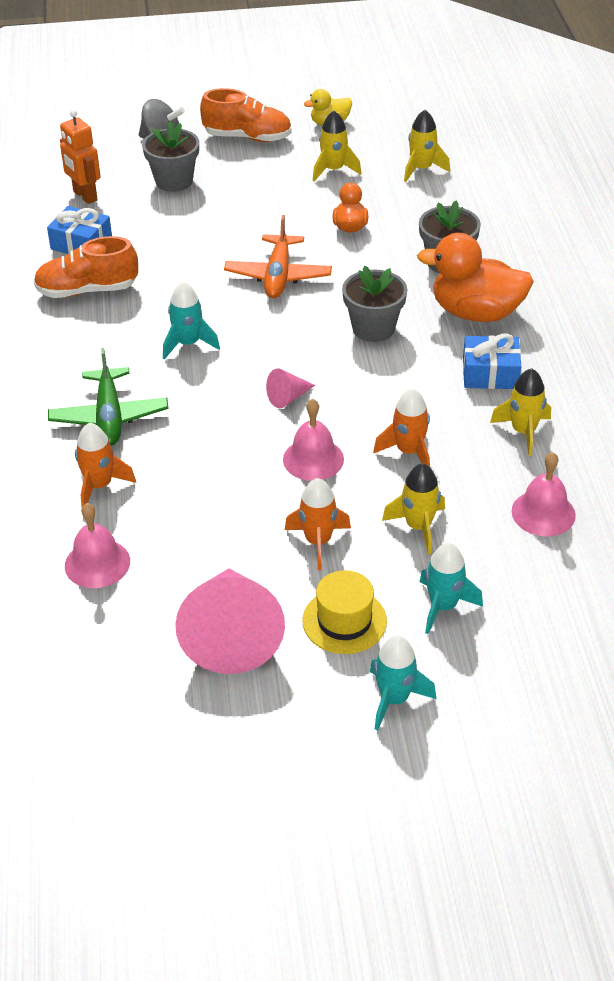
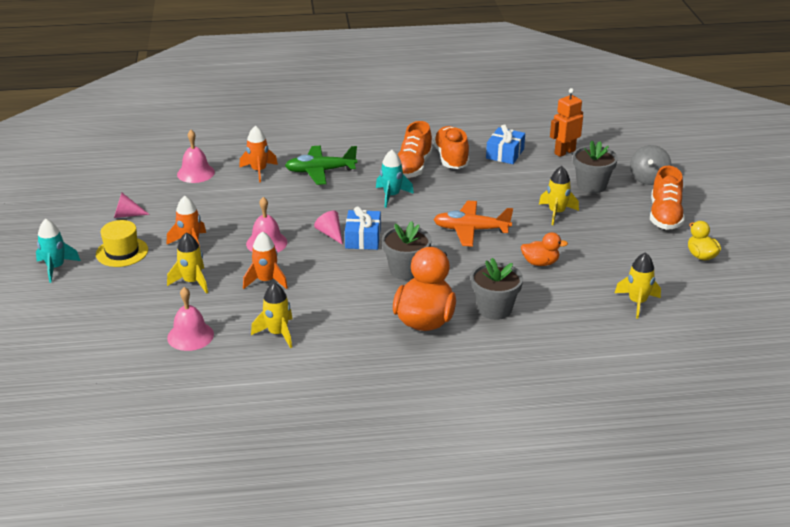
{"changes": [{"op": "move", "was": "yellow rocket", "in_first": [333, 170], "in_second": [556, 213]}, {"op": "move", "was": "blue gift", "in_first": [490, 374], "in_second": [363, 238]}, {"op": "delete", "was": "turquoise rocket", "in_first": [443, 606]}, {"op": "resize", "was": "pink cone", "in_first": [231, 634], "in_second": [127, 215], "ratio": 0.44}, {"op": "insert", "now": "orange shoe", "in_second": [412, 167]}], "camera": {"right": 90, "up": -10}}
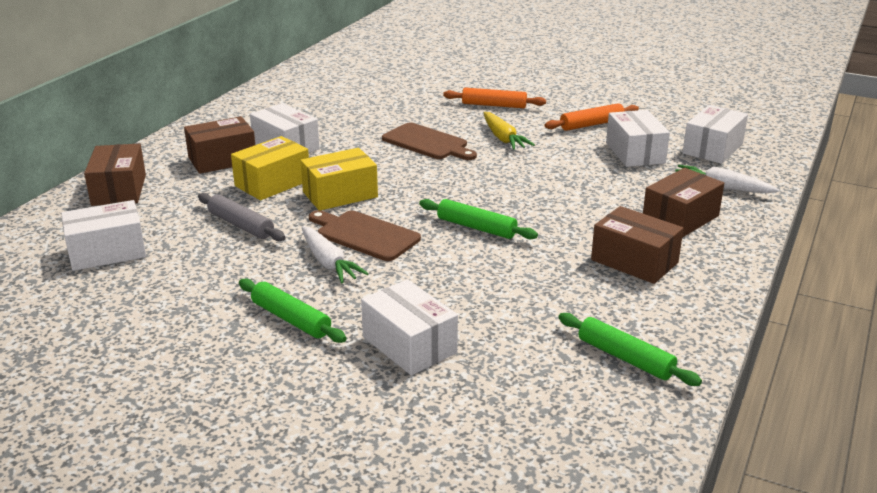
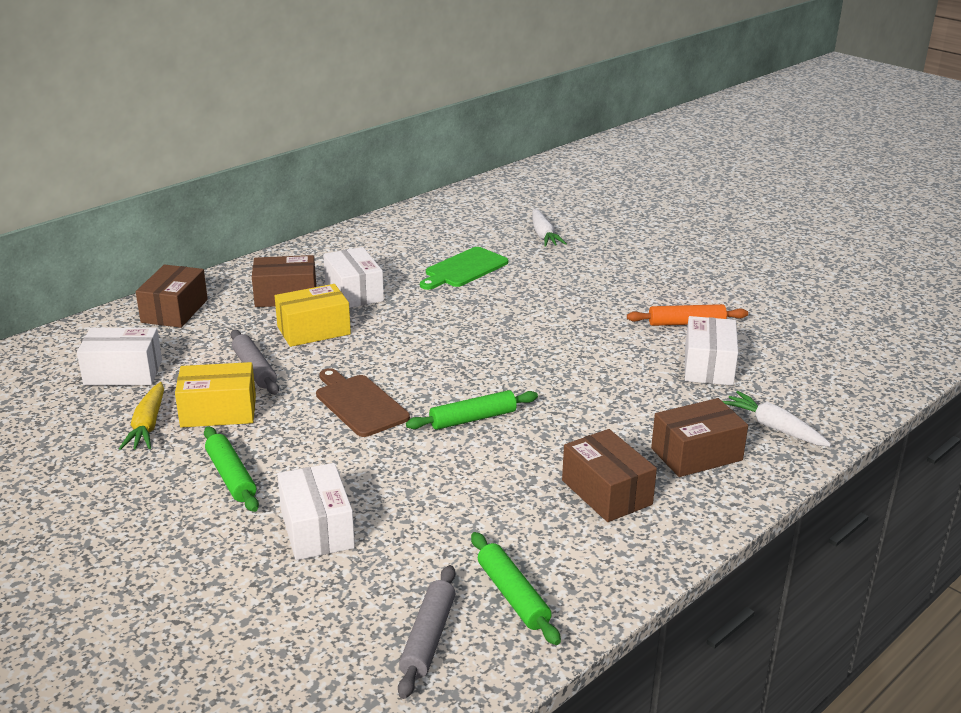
{"changes": [{"op": "delete", "was": "orange rolling pin", "in_first": [494, 105]}, {"op": "delete", "was": "white box", "in_first": [713, 148]}, {"op": "move", "was": "yellow carrot", "in_first": [503, 138], "in_second": [148, 425]}, {"op": "delete", "was": "brown cutting board", "in_first": [427, 143]}, {"op": "move", "was": "yellow box", "in_first": [340, 194], "in_second": [218, 411]}, {"op": "rotate", "was": "green rolling pin", "in_first": [476, 227], "in_second": [473, 419], "clockwise": -75}, {"op": "move", "was": "white carrot", "in_first": [329, 263], "in_second": [544, 235]}, {"op": "insert", "now": "green cutting board", "in_second": [464, 269]}, {"op": "insert", "now": "grey rolling pin", "in_second": [428, 638]}], "camera": {"right": 20, "up": 0}}
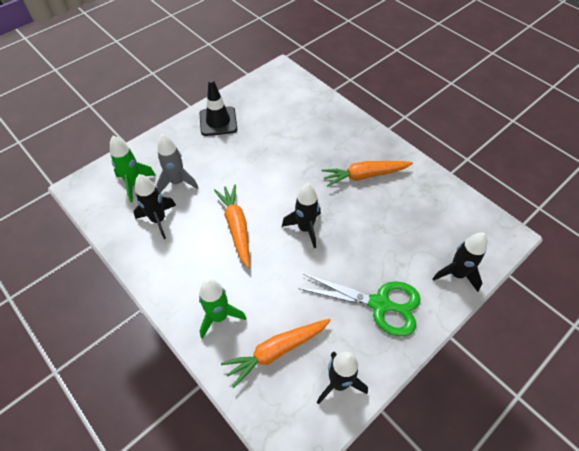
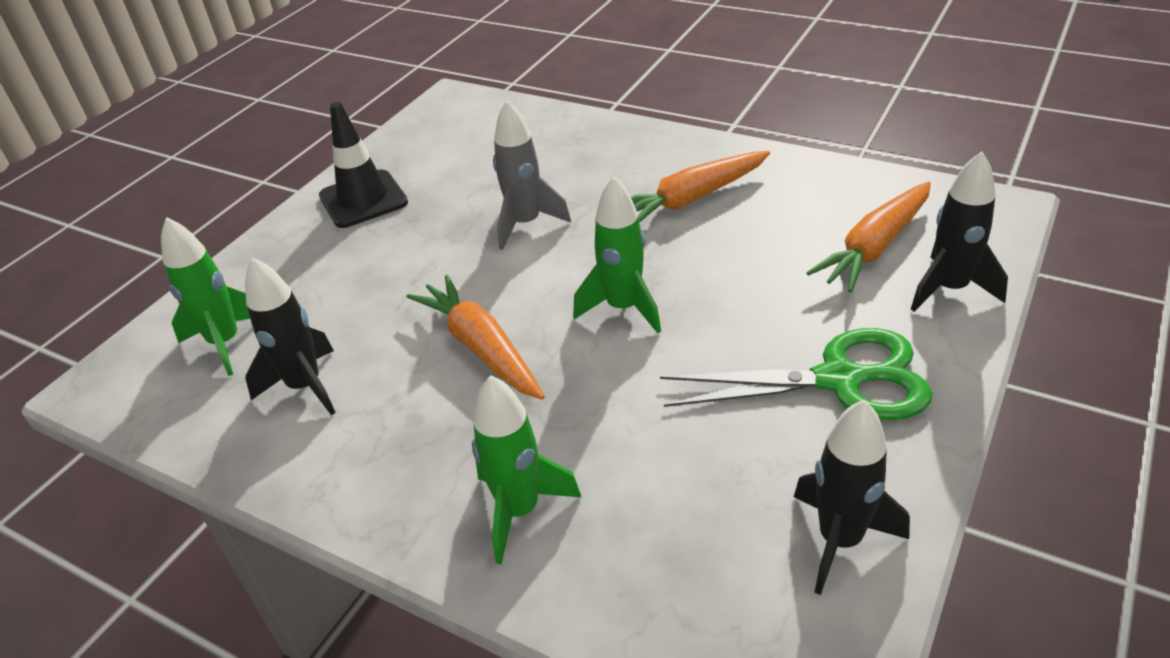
{"changes": [{"op": "move", "was": "grey rocket", "in_first": [177, 182], "in_second": [526, 224]}, {"op": "recolor", "was": "black rocket", "now": "green rocket", "in_first": [305, 228], "in_second": [623, 308]}, {"op": "move", "was": "orange carrot", "in_first": [277, 351], "in_second": [875, 247]}], "camera": {"right": -15, "up": -15}}
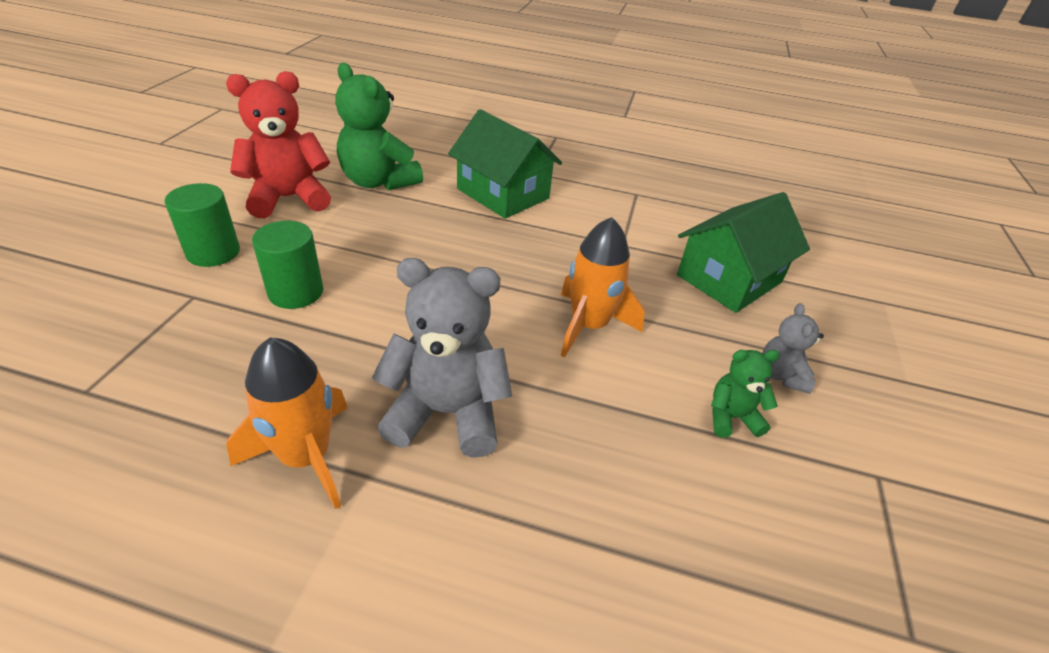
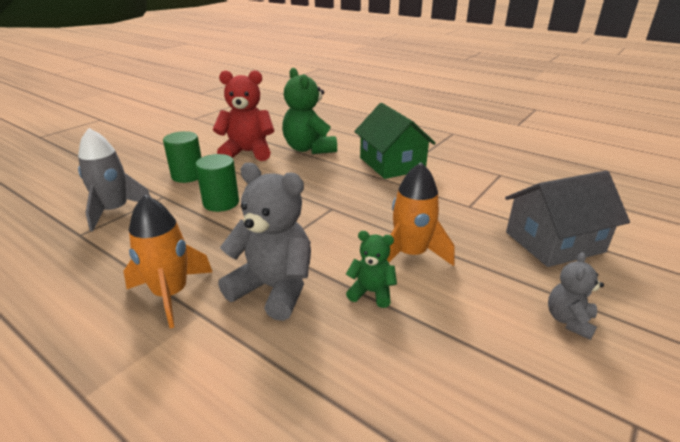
{"changes": [{"op": "recolor", "was": "green house", "now": "grey house", "in_first": [729, 279], "in_second": [554, 242]}, {"op": "move", "was": "green teddy bear", "in_first": [731, 417], "in_second": [371, 292]}, {"op": "insert", "now": "grey rocket", "in_second": [115, 211]}], "camera": {"right": 25, "up": -10}}
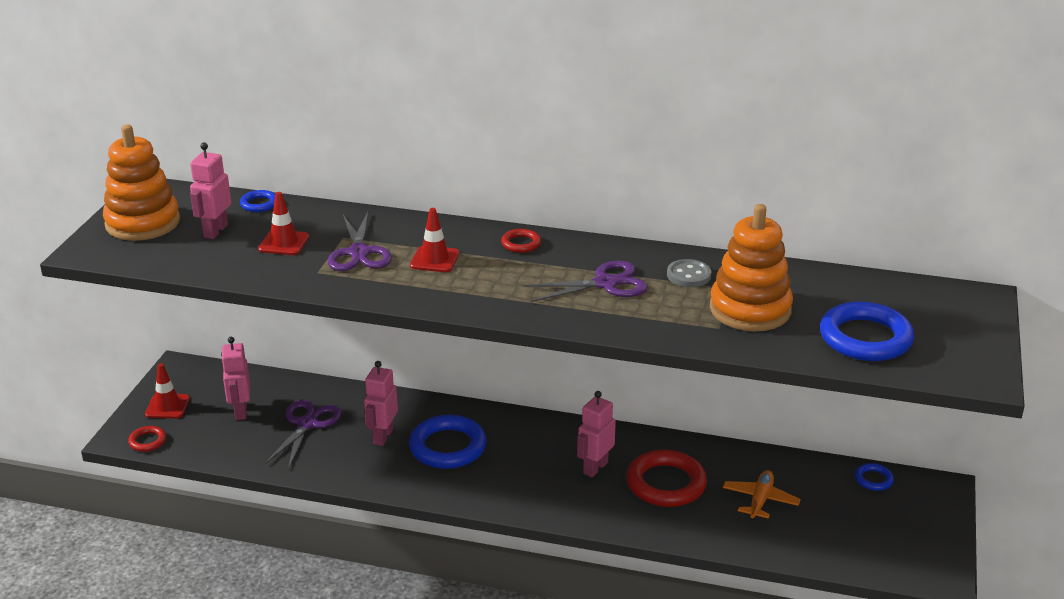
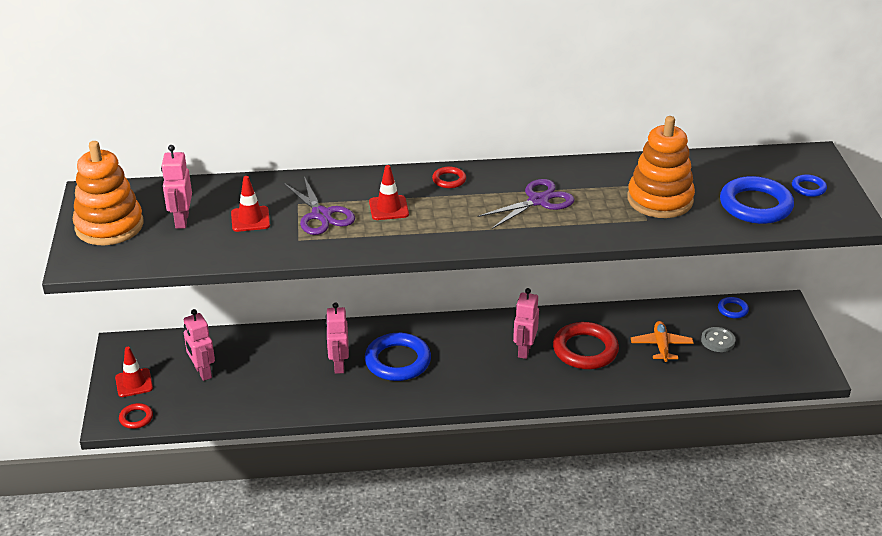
{"changes": [{"op": "move", "was": "blue ring", "in_first": [259, 204], "in_second": [808, 188]}, {"op": "move", "was": "grey button", "in_first": [688, 275], "in_second": [717, 341]}, {"op": "delete", "was": "purple scissors", "in_first": [307, 424]}], "camera": {"right": -20, "up": 5}}
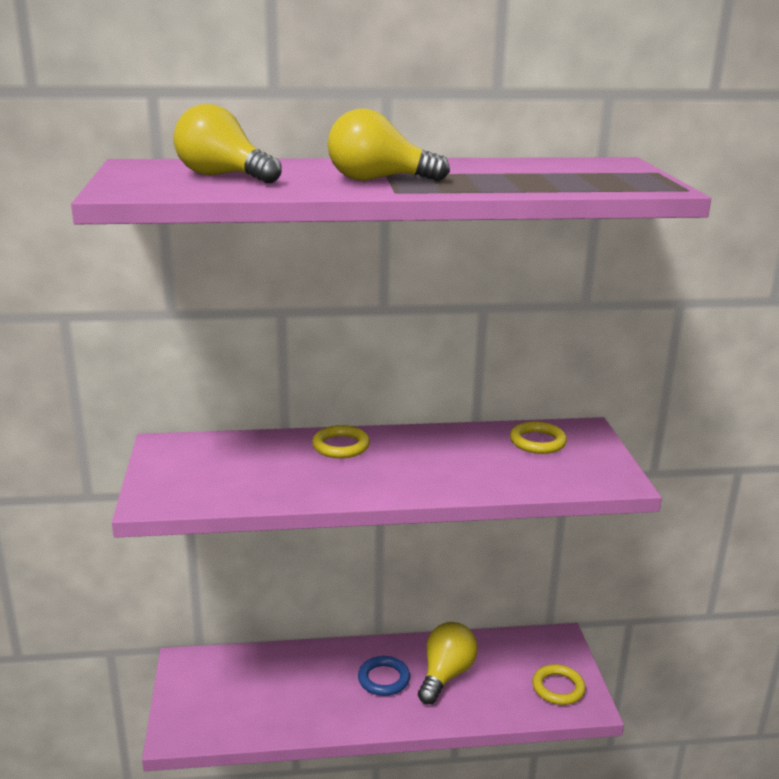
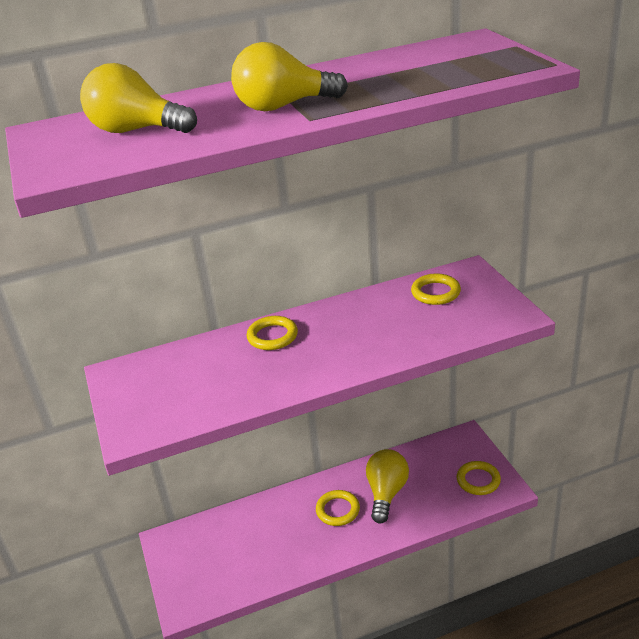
{"changes": [{"op": "recolor", "was": "blue ring", "now": "yellow ring", "in_first": [383, 679], "in_second": [338, 510]}], "camera": {"right": -10, "up": 10}}
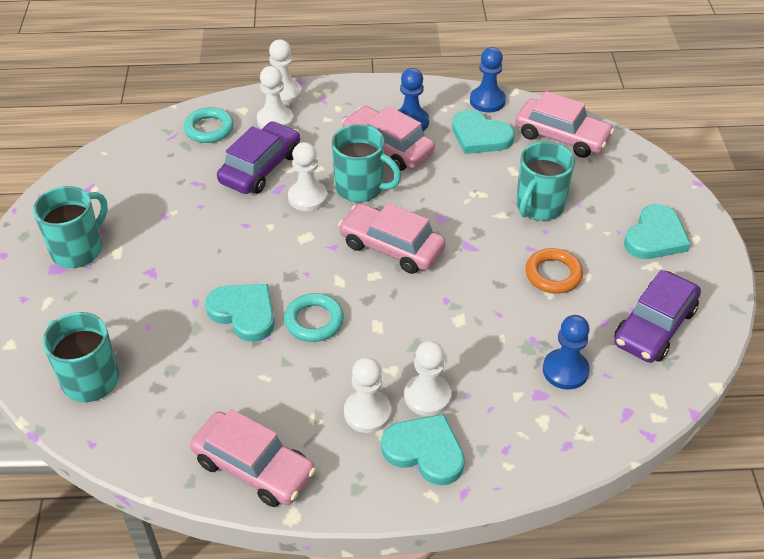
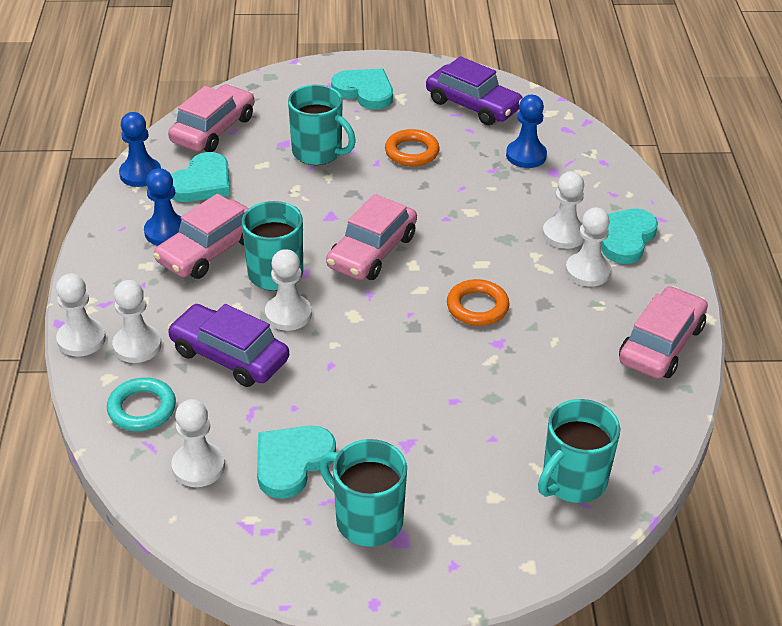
{"changes": [{"op": "move", "was": "turquoise heart", "in_first": [244, 313], "in_second": [292, 462]}, {"op": "recolor", "was": "turquoise ring", "now": "orange ring", "in_first": [314, 321], "in_second": [477, 307]}, {"op": "insert", "now": "white pawn", "in_second": [198, 466]}], "camera": {"right": -90, "up": -5}}
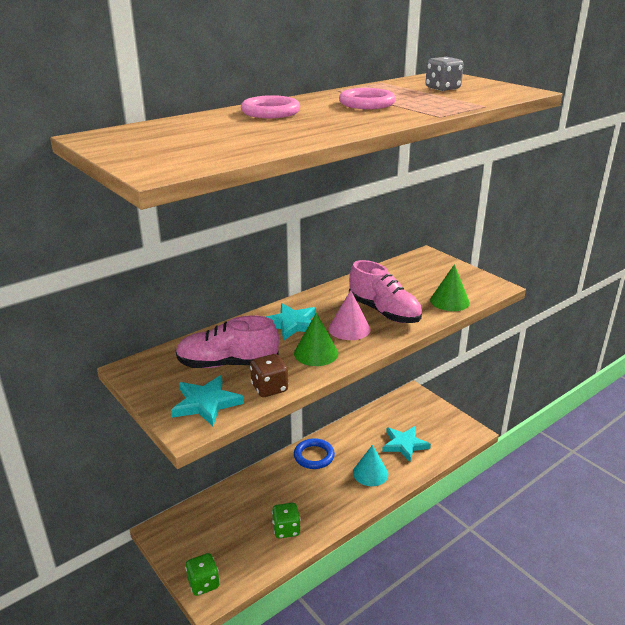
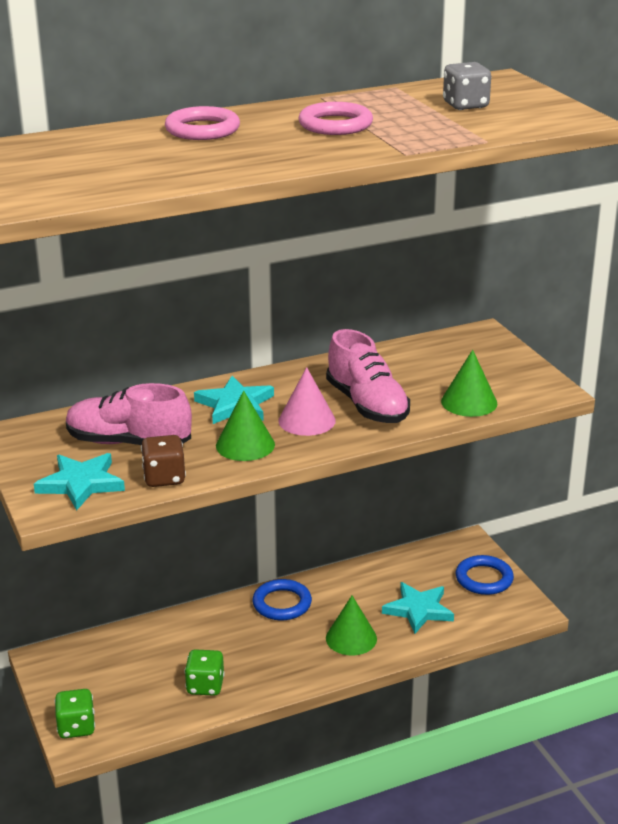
{"changes": [{"op": "recolor", "was": "turquoise cone", "now": "green cone", "in_first": [370, 473], "in_second": [351, 638]}, {"op": "insert", "now": "blue ring", "in_second": [484, 579]}], "camera": {"right": 15, "up": 0}}
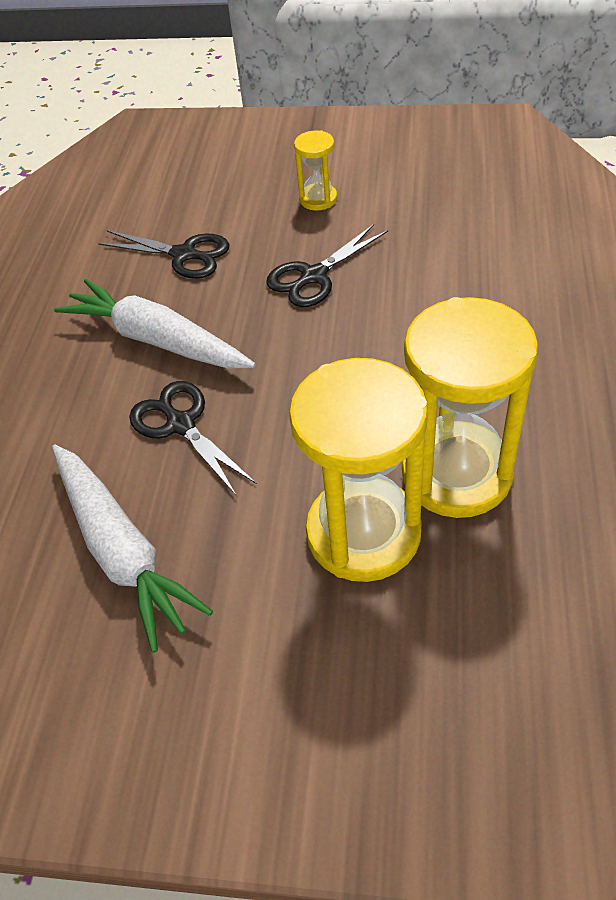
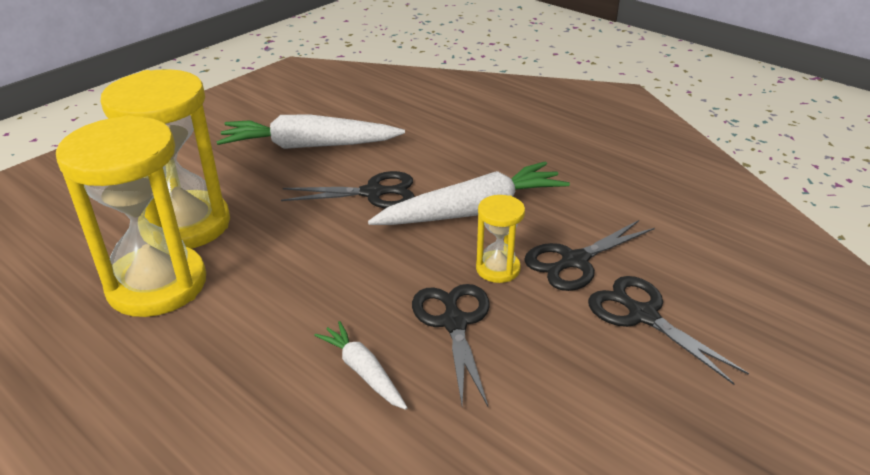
{"changes": [{"op": "move", "was": "yellow hourglass", "in_first": [318, 199], "in_second": [498, 269]}, {"op": "insert", "now": "black scissors", "in_second": [642, 315]}, {"op": "insert", "now": "white carrot", "in_second": [363, 371]}], "camera": {"right": 120, "up": -15}}
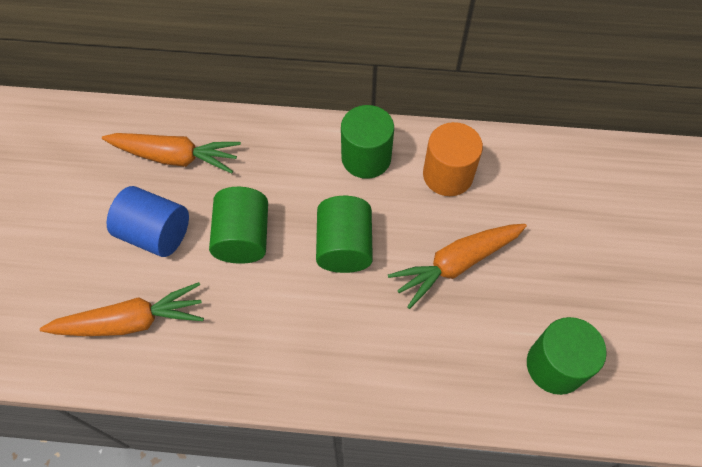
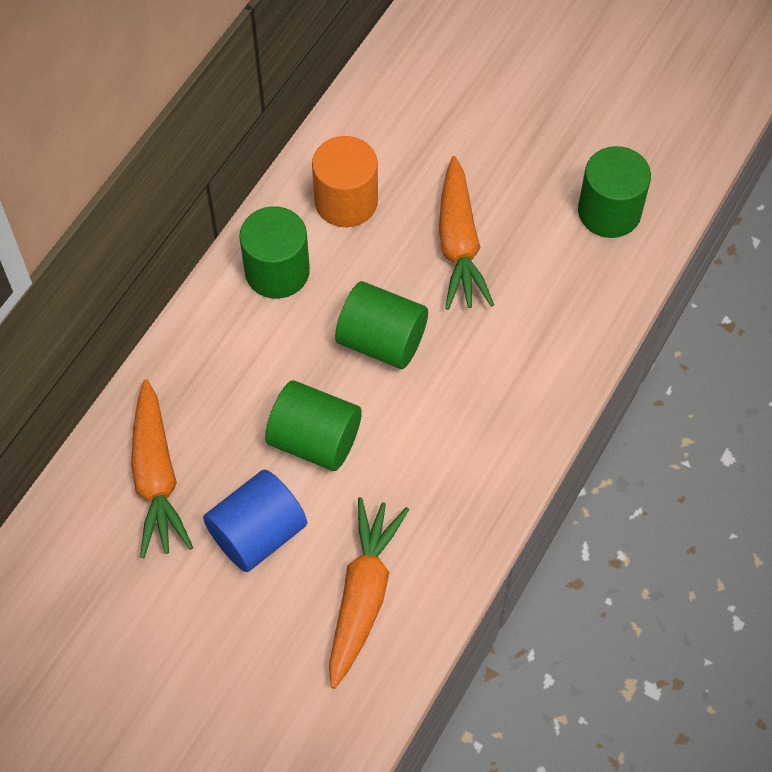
{"changes": [{"op": "rotate", "was": "orange carrot", "in_first": [175, 157], "in_second": [156, 477], "clockwise": 135}], "camera": {"right": -65, "up": 0}}
